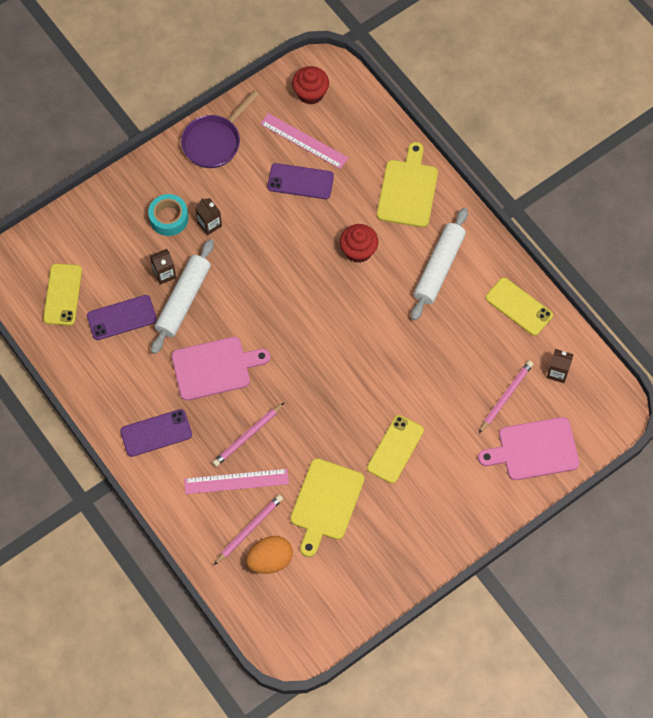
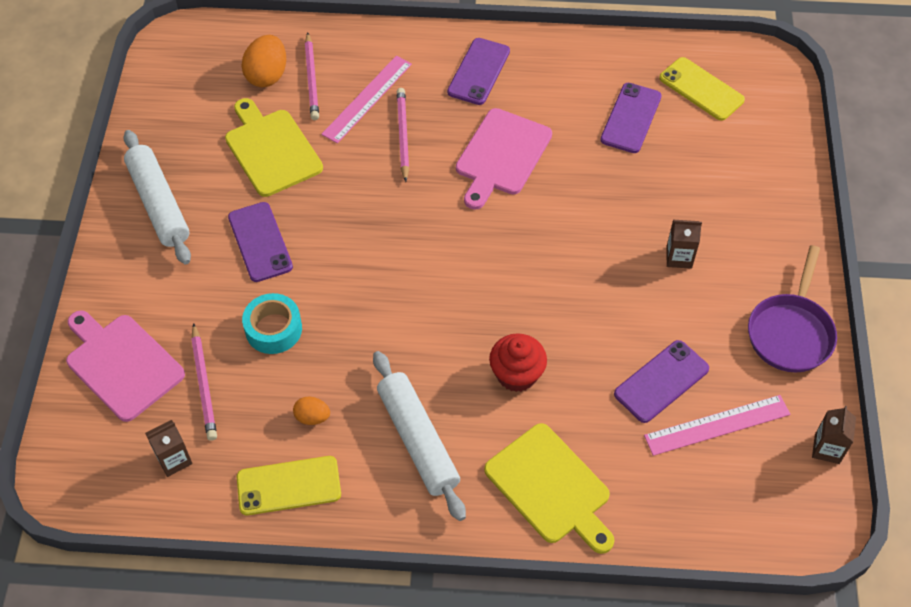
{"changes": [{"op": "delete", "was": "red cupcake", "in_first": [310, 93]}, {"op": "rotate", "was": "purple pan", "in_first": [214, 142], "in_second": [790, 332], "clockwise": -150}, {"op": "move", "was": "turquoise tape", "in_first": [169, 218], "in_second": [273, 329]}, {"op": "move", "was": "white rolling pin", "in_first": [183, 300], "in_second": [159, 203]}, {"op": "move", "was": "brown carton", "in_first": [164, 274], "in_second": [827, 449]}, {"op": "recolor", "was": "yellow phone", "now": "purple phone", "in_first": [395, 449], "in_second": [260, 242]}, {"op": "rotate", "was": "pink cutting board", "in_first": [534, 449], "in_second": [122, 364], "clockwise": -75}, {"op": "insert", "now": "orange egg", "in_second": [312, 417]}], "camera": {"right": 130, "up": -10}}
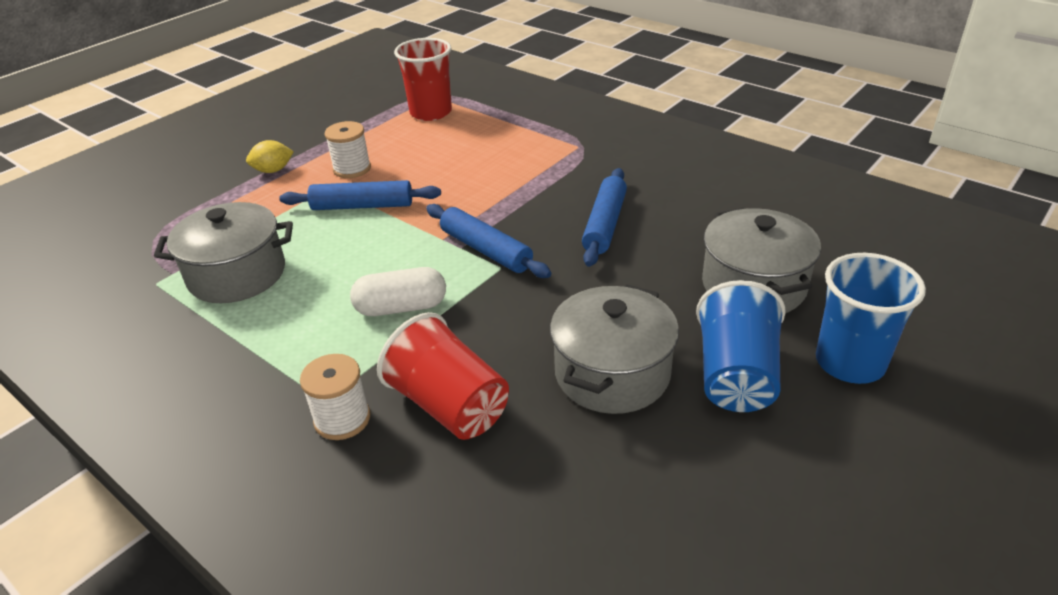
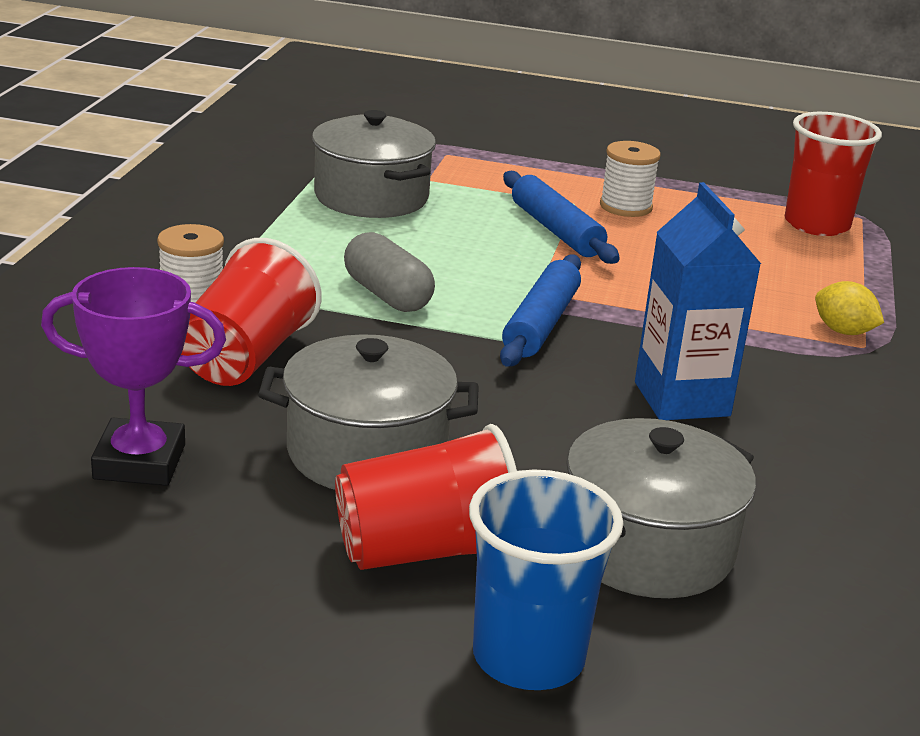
{"changes": [{"op": "move", "was": "yellow lemon", "in_first": [273, 170], "in_second": [843, 331]}, {"op": "replace", "was": "blue rolling pin", "now": "blue carton", "in_first": [604, 224], "in_second": [682, 399]}, {"op": "recolor", "was": "white capsule", "now": "grey capsule", "in_first": [401, 307], "in_second": [387, 295]}, {"op": "recolor", "was": "blue cup", "now": "red cup", "in_first": [736, 375], "in_second": [426, 551]}, {"op": "insert", "now": "purple trophy", "in_second": [139, 462]}], "camera": {"right": 60, "up": -10}}
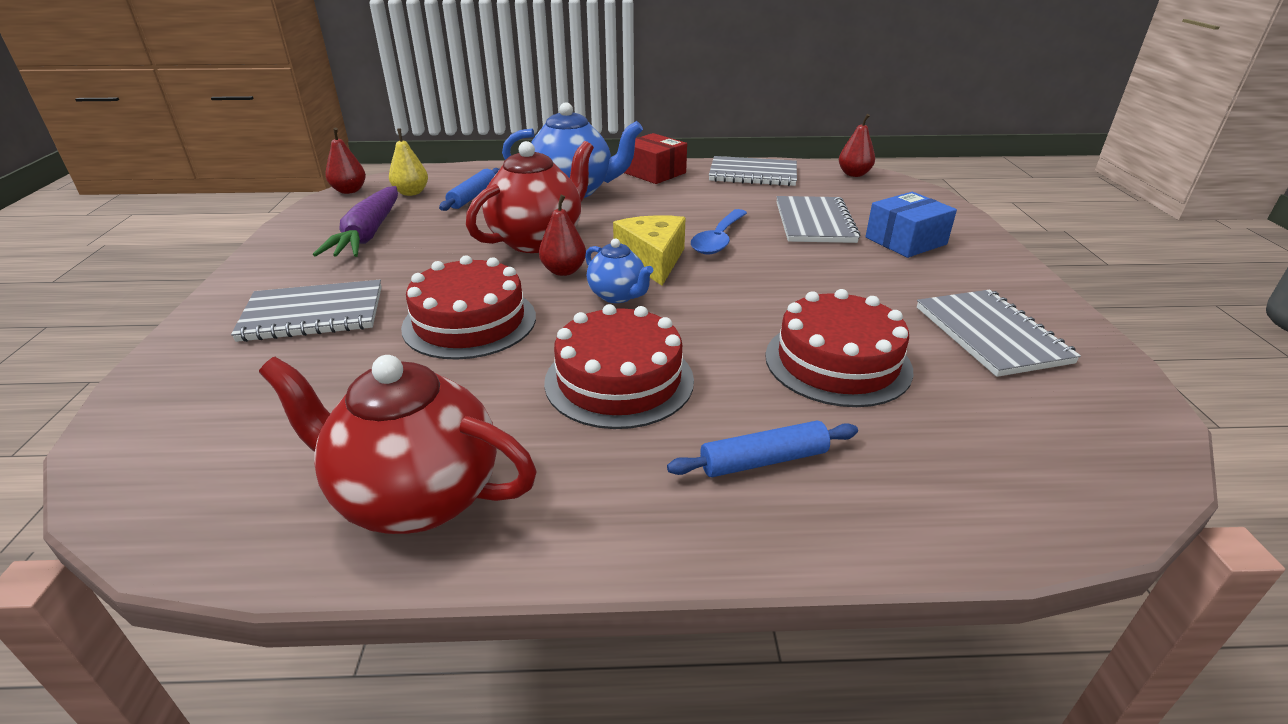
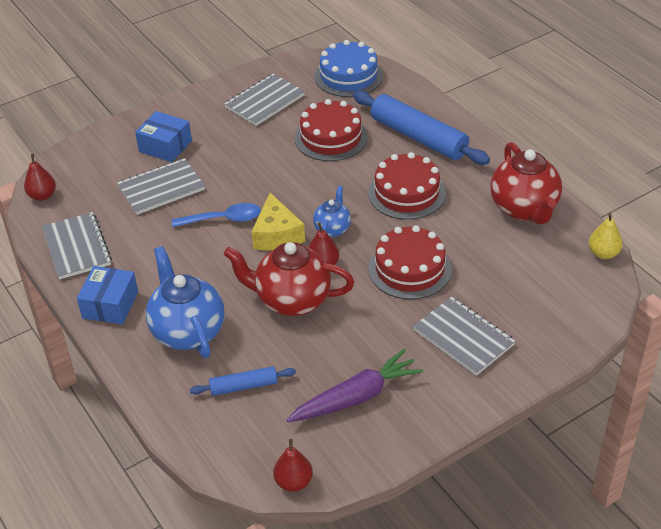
{"changes": [{"op": "move", "was": "yellow pear", "in_first": [411, 193], "in_second": [603, 253]}, {"op": "recolor", "was": "red box", "now": "blue box", "in_first": [654, 173], "in_second": [110, 305]}, {"op": "rotate", "was": "yellow cheese", "in_first": [652, 260], "in_second": [277, 235], "clockwise": -60}, {"op": "resize", "was": "blue rolling pin", "in_first": [763, 460], "in_second": [418, 137], "ratio": 1.97}, {"op": "insert", "now": "blue cake", "in_second": [348, 76]}], "camera": {"right": -120, "up": 10}}
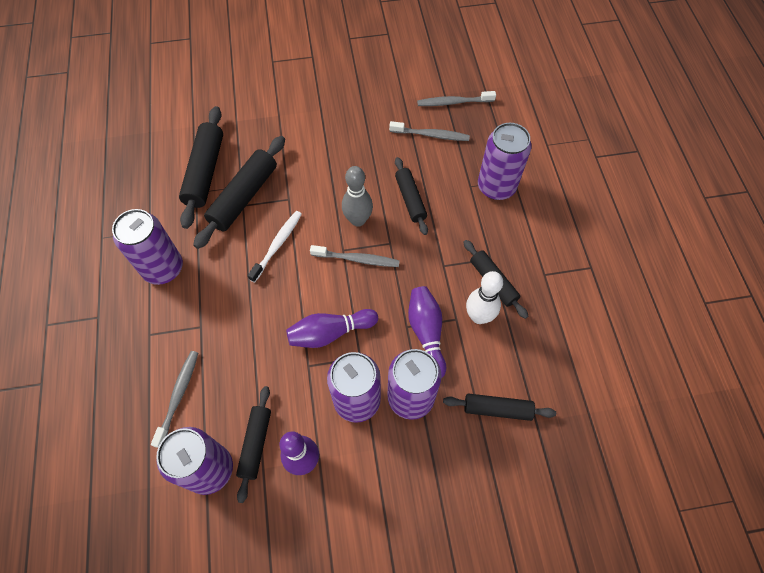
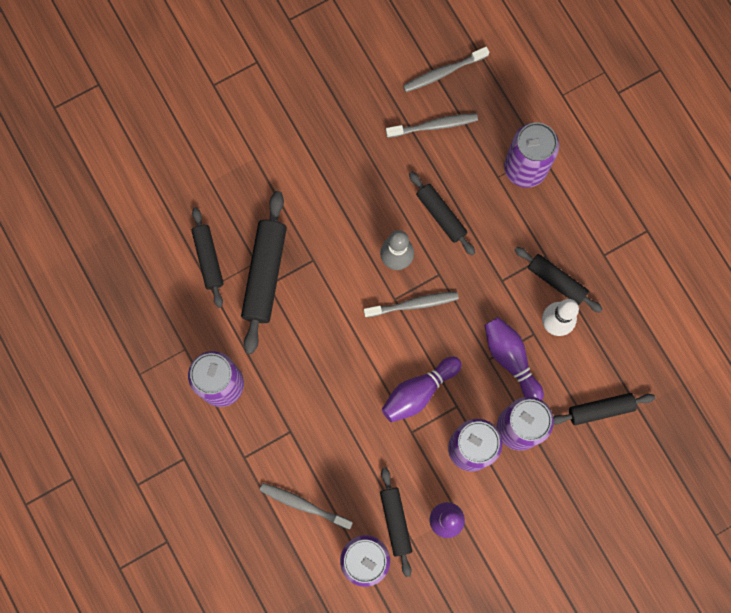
{"changes": [{"op": "resize", "was": "black rolling pin", "in_first": [205, 172], "in_second": [208, 259], "ratio": 0.63}, {"op": "delete", "was": "white toothbrush", "in_first": [277, 245]}, {"op": "rotate", "was": "grey toothbrush", "in_first": [178, 396], "in_second": [303, 505], "clockwise": -60}], "camera": {"right": -20, "up": 15}}
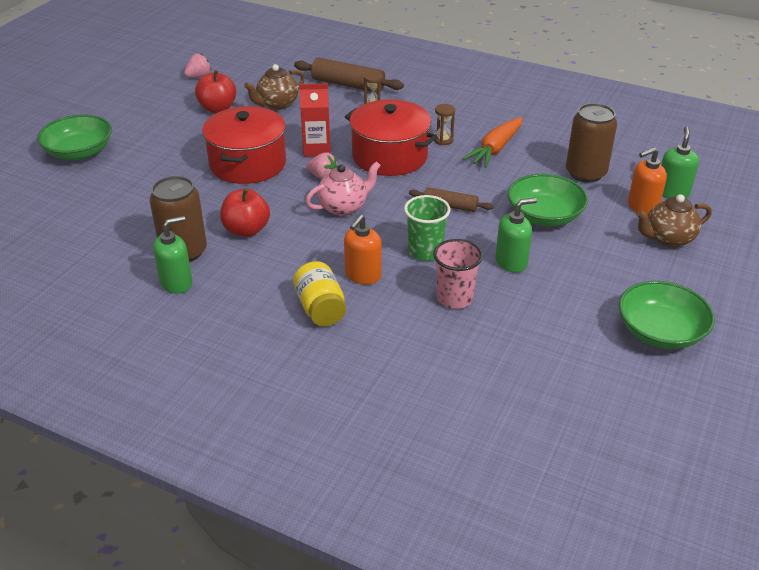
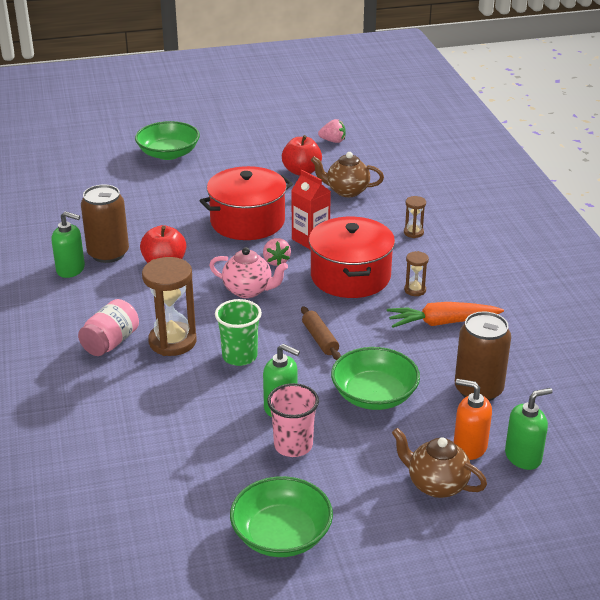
{"changes": [{"op": "delete", "was": "brown rolling pin", "in_first": [348, 85]}, {"op": "replace", "was": "orange soap dispenser", "now": "brown hourglass", "in_first": [363, 275], "in_second": [172, 341]}, {"op": "move", "was": "pink cup", "in_first": [454, 298], "in_second": [293, 445]}, {"op": "recolor", "was": "yellow jar", "now": "pink jar", "in_first": [320, 309], "in_second": [110, 342]}], "camera": {"right": 50, "up": -5}}
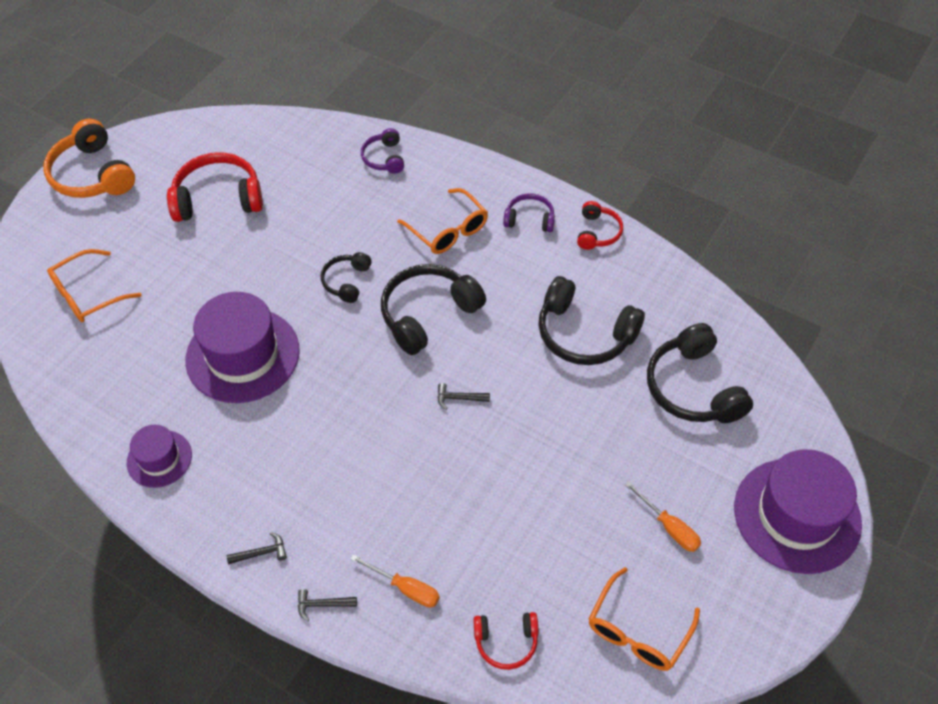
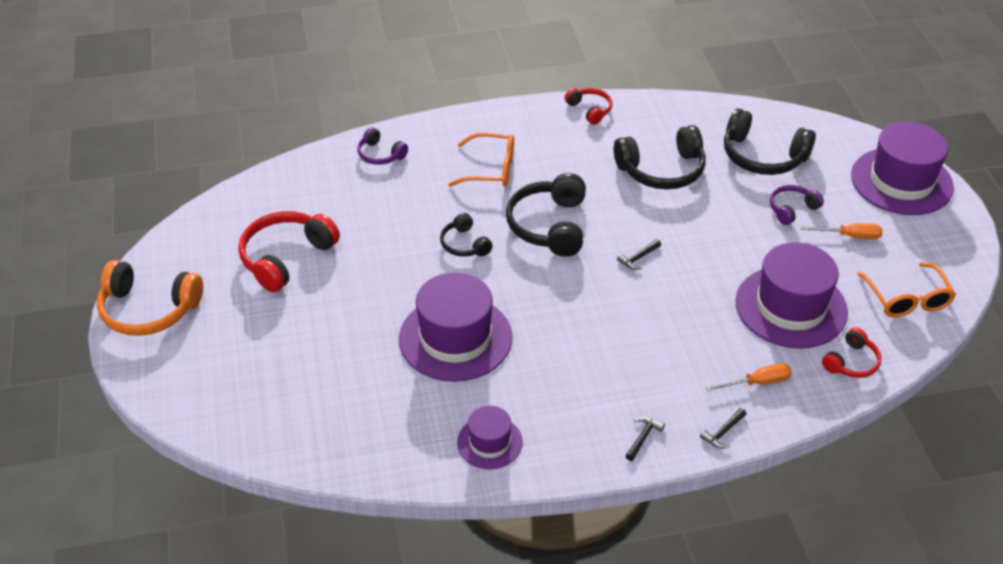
{"changes": [{"op": "move", "was": "purple headphones", "in_first": [529, 219], "in_second": [792, 209]}, {"op": "delete", "was": "orange glasses", "in_first": [88, 294]}, {"op": "insert", "now": "purple hat", "in_second": [791, 307]}], "camera": {"right": -45, "up": -10}}
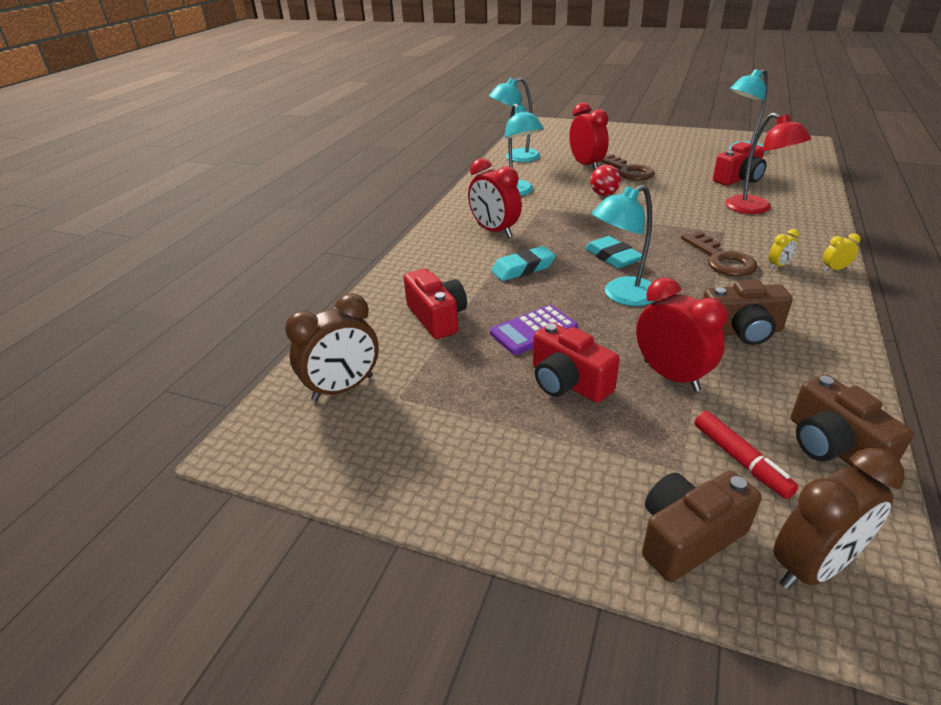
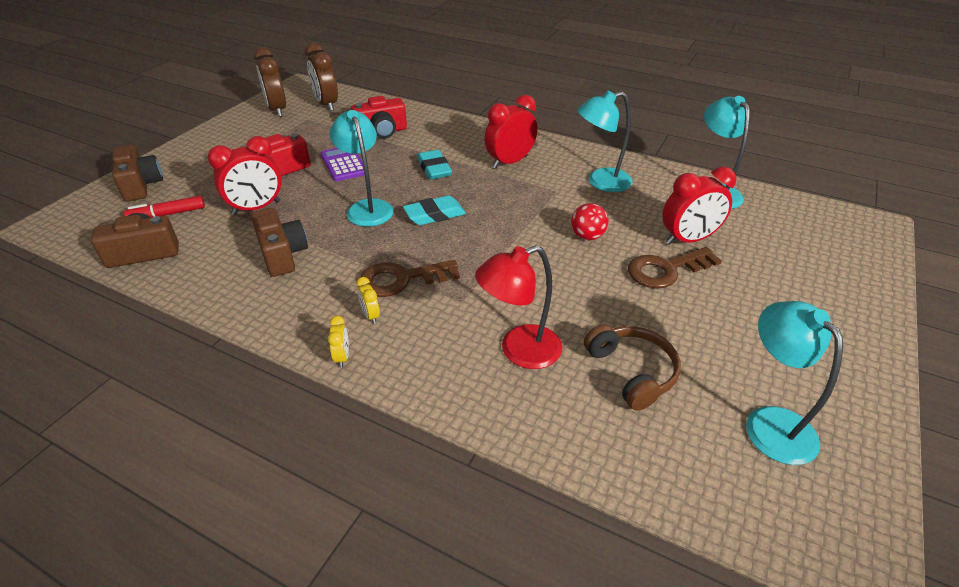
{"changes": [{"op": "replace", "was": "red camera", "now": "brown headphones", "in_first": [738, 179], "in_second": [631, 372]}, {"op": "rotate", "was": "brown camera", "in_first": [741, 331], "in_second": [282, 254], "clockwise": 150}, {"op": "move", "was": "brown clock", "in_first": [812, 566], "in_second": [277, 110]}], "camera": {"right": 95, "up": 5}}
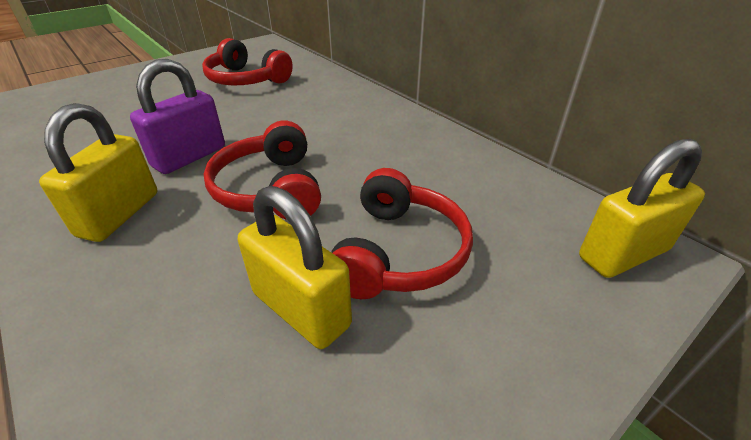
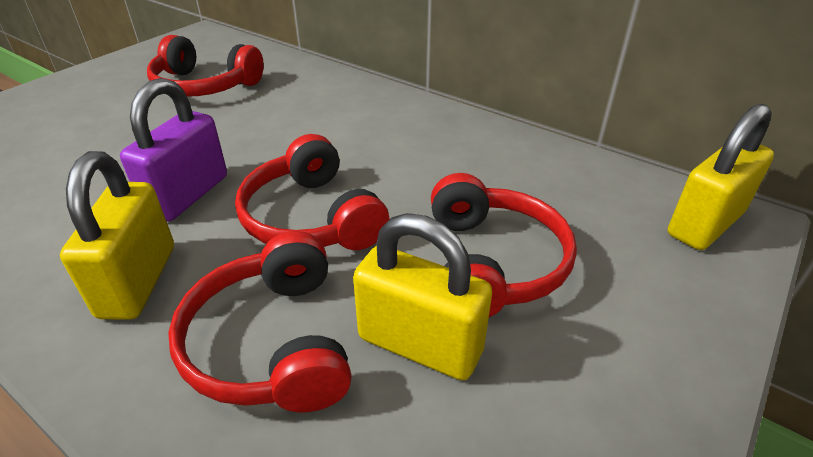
{"changes": [{"op": "insert", "now": "red headphones", "in_second": [272, 343]}], "camera": {"right": -15, "up": 0}}
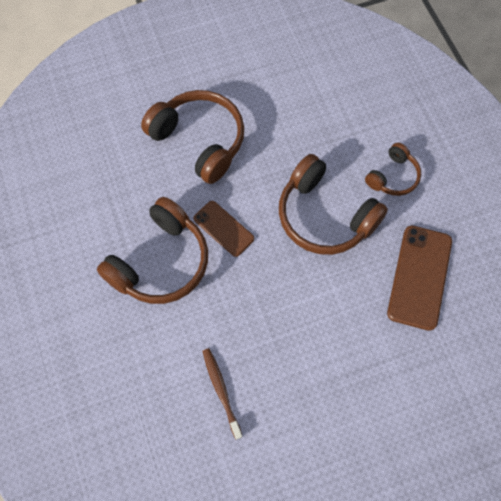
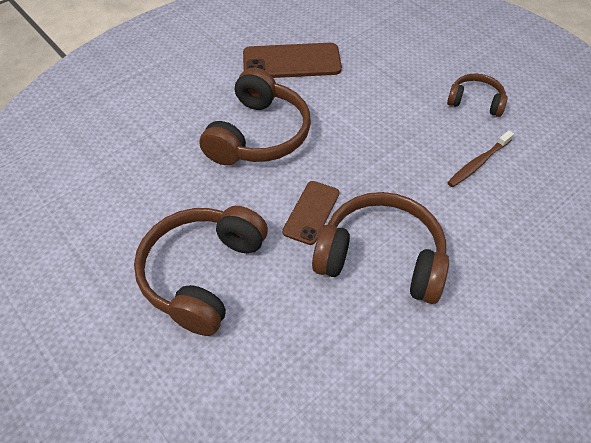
{"changes": [{"op": "move", "was": "brown headphones", "in_first": [393, 176], "in_second": [475, 102]}], "camera": {"right": -110, "up": -15}}
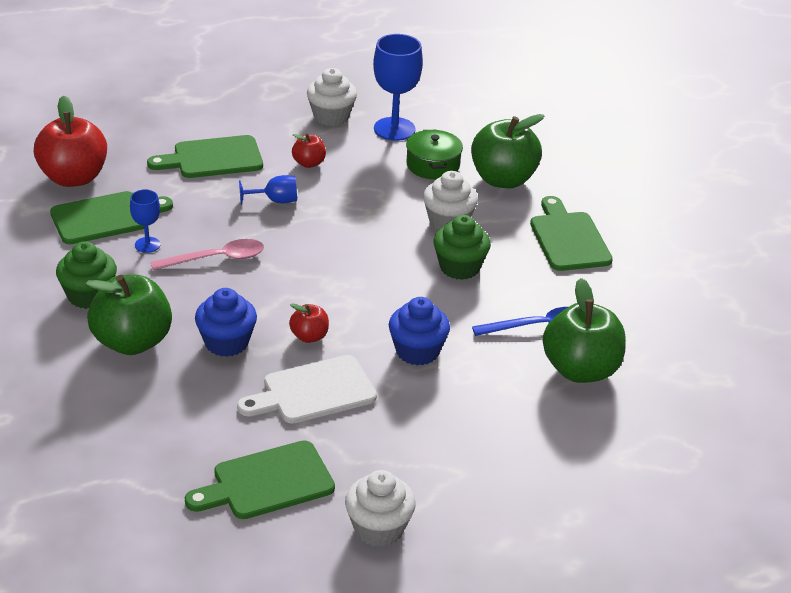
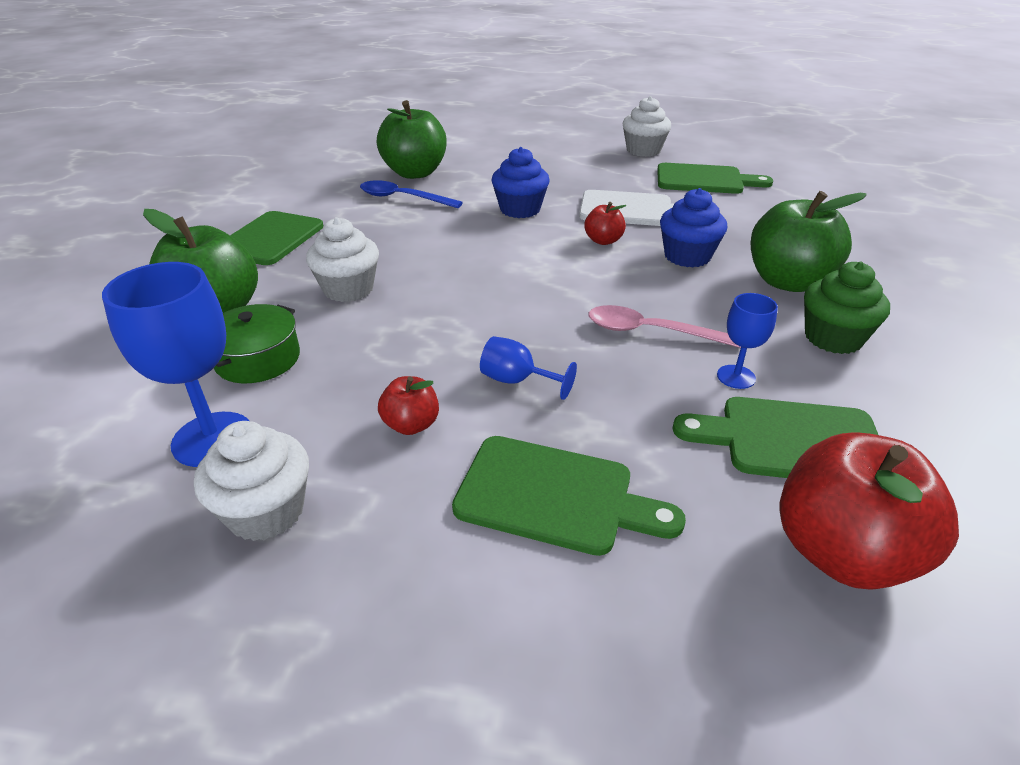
{"changes": [{"op": "delete", "was": "green cupcake", "in_first": [459, 267]}], "camera": {"right": -145, "up": 0}}
